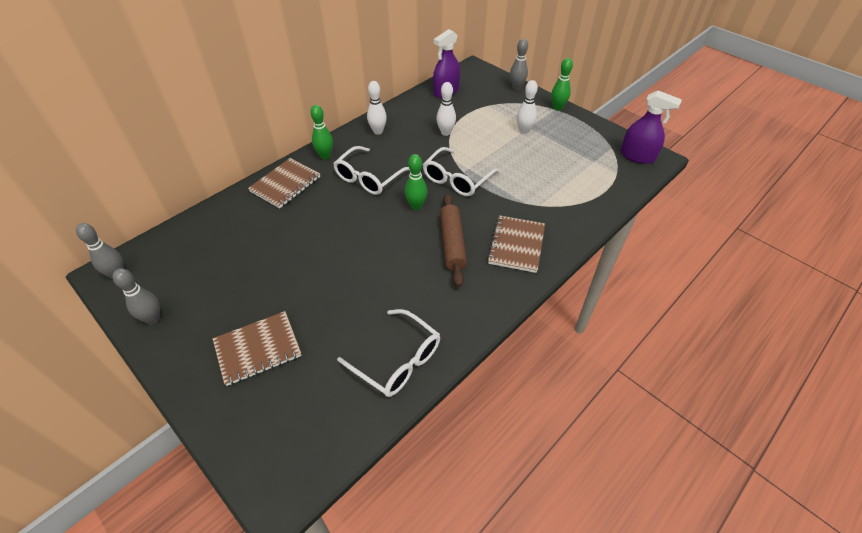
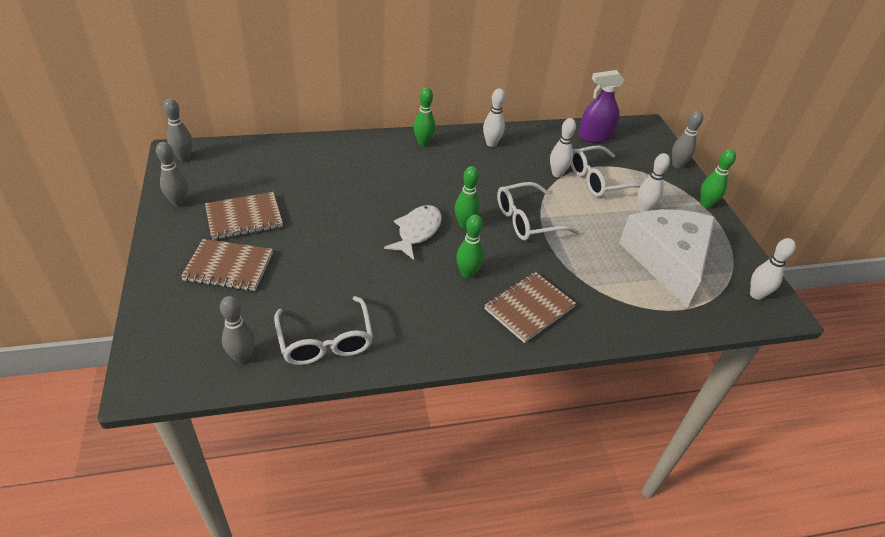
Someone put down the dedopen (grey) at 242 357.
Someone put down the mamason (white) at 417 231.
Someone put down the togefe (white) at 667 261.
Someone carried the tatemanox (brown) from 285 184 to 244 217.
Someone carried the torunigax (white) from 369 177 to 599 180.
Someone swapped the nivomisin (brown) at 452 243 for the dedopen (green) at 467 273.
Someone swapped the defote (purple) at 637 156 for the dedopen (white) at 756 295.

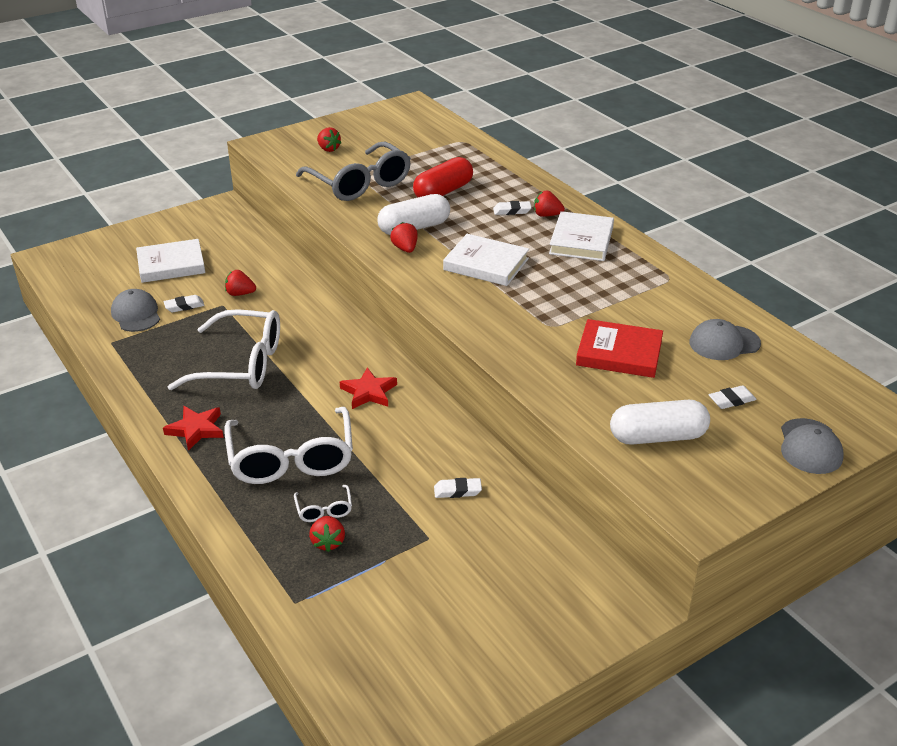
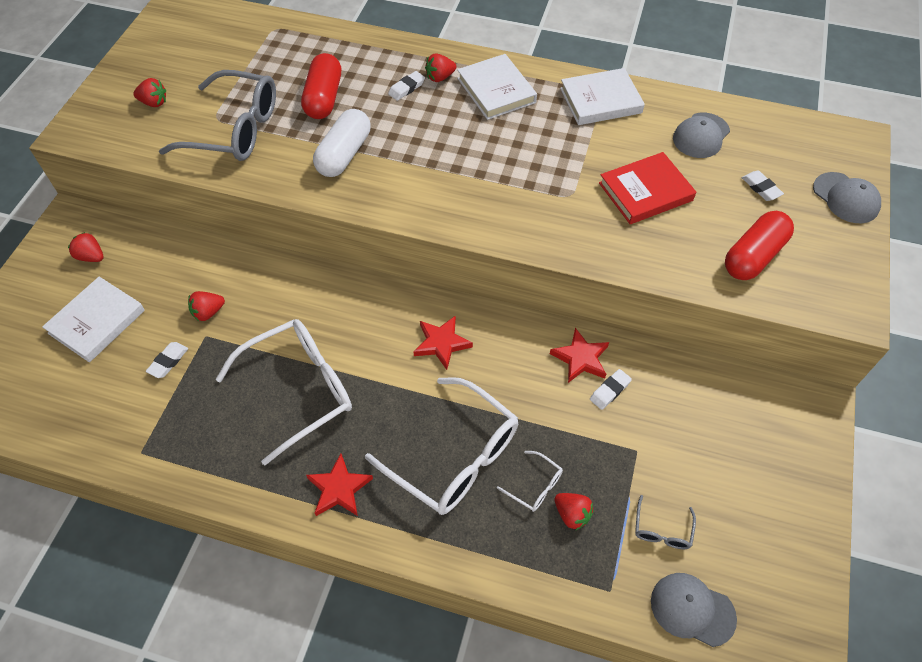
Someone put down the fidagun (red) at 581 358.
Someone put down the torunigax (grey) at 662 529.
Someone carried the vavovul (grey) from 136 314 to 692 609.
Someone carried the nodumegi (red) from 405 249 to 91 257.
Someone carried the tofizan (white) from 486 264 to 600 101.
Someone repainted the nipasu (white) at 657 437, which became the nipasu (red) at 753 256.
Someone rotated the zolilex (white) at 731 400 by 60 degrees counterclockwise.

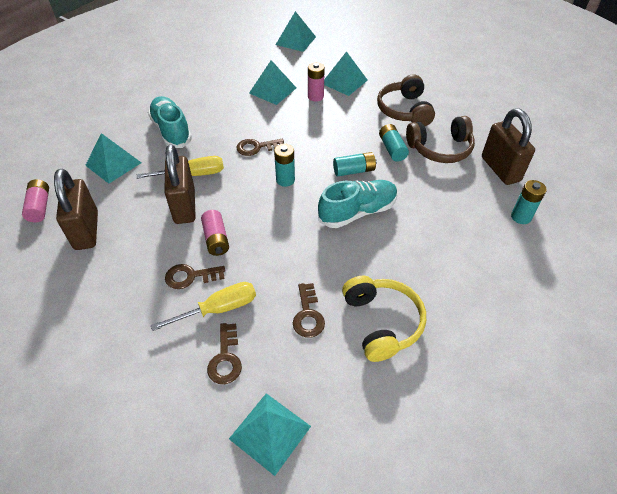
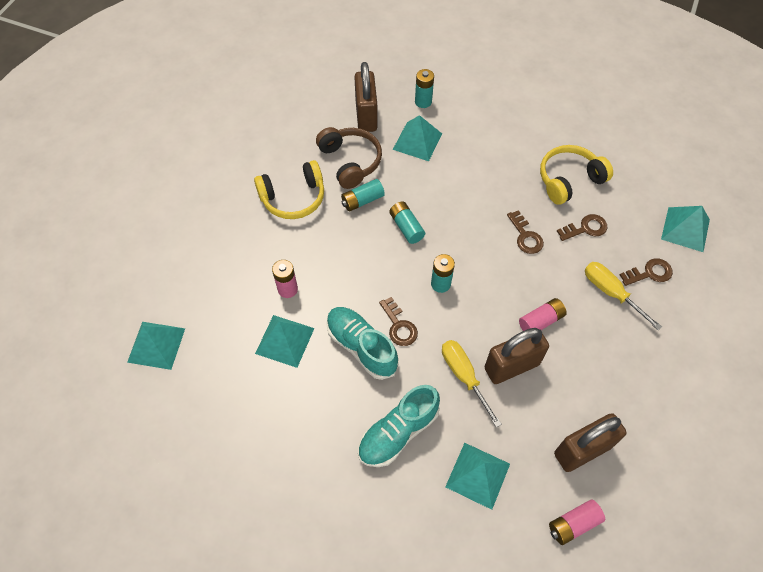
Someone carried the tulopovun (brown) from 190 276 to 525 236.
Someone carried the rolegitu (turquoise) from 357 212 to 361 347.
Someone carried the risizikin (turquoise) from 344 81 to 417 141.
Someone repainted the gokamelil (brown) at 404 110, which became the gokamelil (yellow) at 293 198.
Someone rotated the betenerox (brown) at 500 169 by 60 degrees counterclockwise.

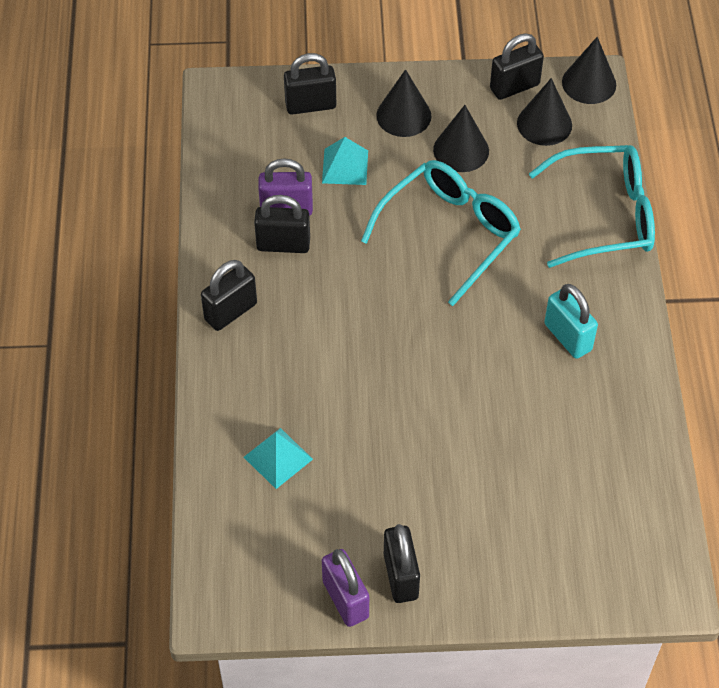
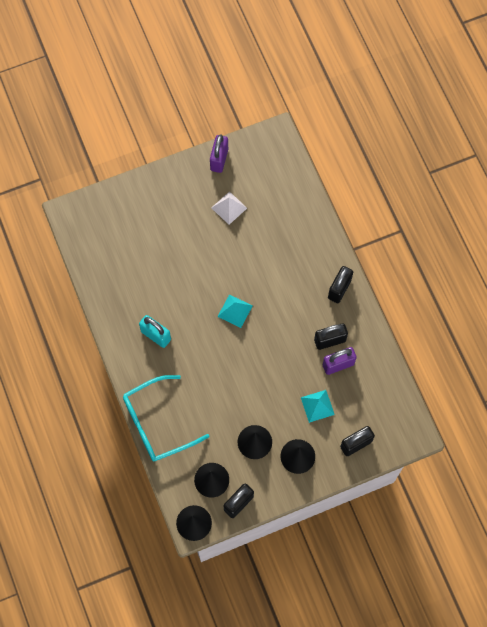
Someone took away the torunigax (turquoise) at 450 233.
Someone took away the betenerox (black) at 401 576.
Someone put down the risizikin (white) at 229 208.
Someone carried the risizikin (turquoise) from 278 458 to 235 311.
Someone rotated the betenerox (purple) at 345 599 by 60 degrees clockwise.

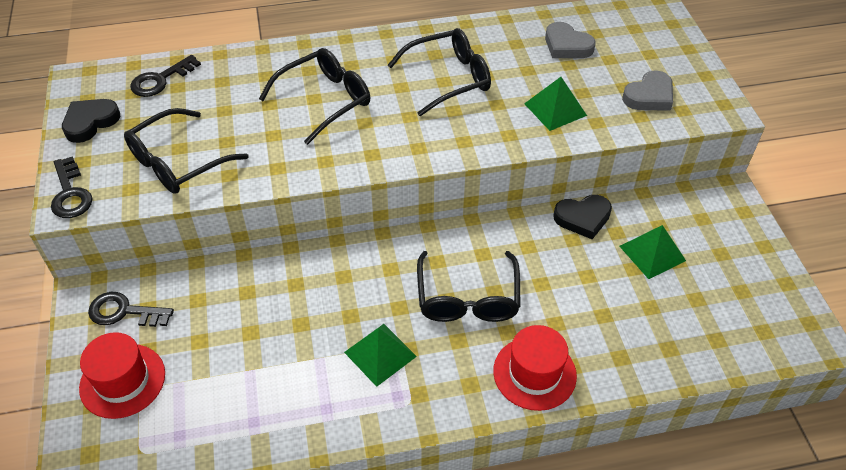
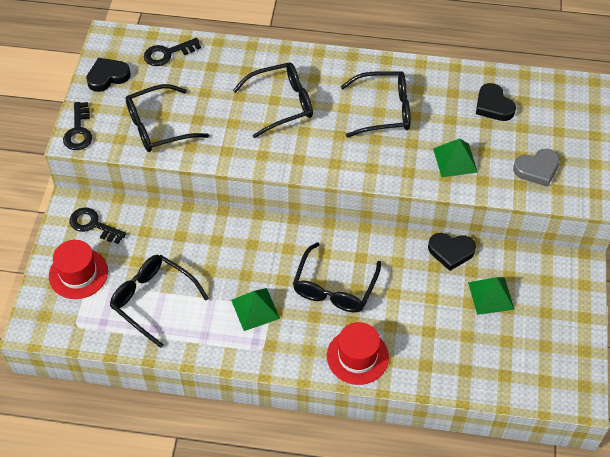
Someone put down the torunigax (black) at 153 300.
Someone repainted the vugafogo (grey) at 567 45, which became the vugafogo (black) at 493 105.

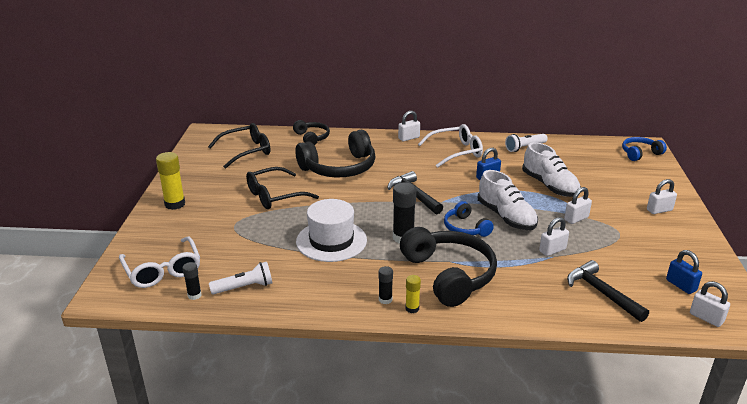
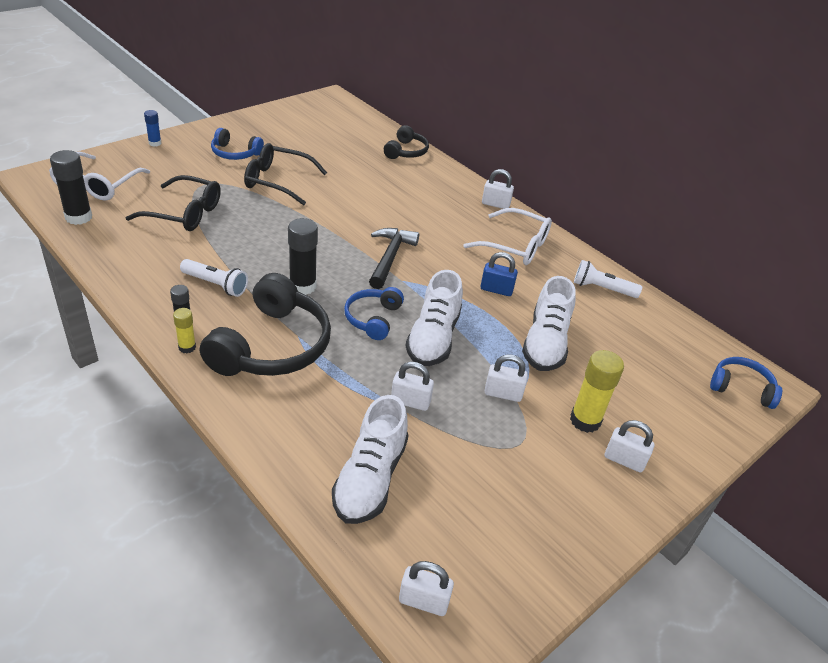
Someone took away the gokamelil (black) at 339 168.
Someone took away the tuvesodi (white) at 331 241.
Someone took away the betenerox (blue) at 681 285.
Someone put down the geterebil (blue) at 155 143.
Someone put down the gokamelil (blue) at 235 153.
Someone carried the geterebil (yellow) from 175 204 to 585 420.
Someone carried the torunigax (black) from 246 151 to 184 213.
Someone carried the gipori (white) from 244 287 to 215 285.
Someone swapped the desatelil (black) at 601 293 for the rolegitu (white) at 370 478.
Someone rotated the betenerox (white) at 706 318 by 75 degrees counterclockwise.
Someone scaled the geterebil (black) at 194 295 by 1.78.

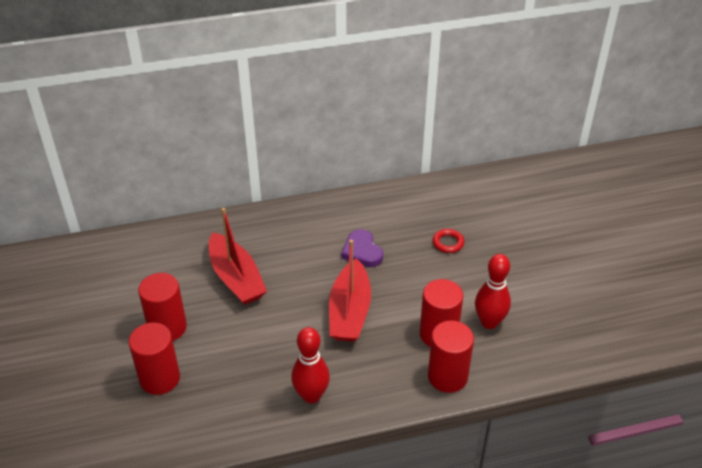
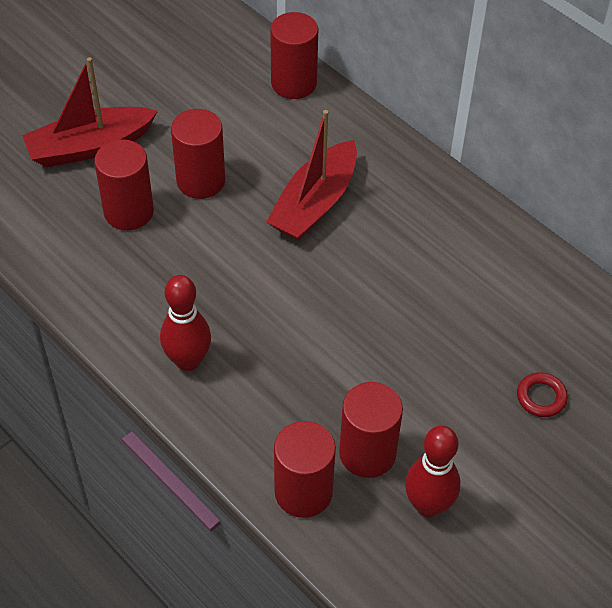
Someone took away the vugafogo (purple) at 362 251.
Someone put down the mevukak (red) at 294 83.
Someone carried the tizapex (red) from 349 311 to 90 147.

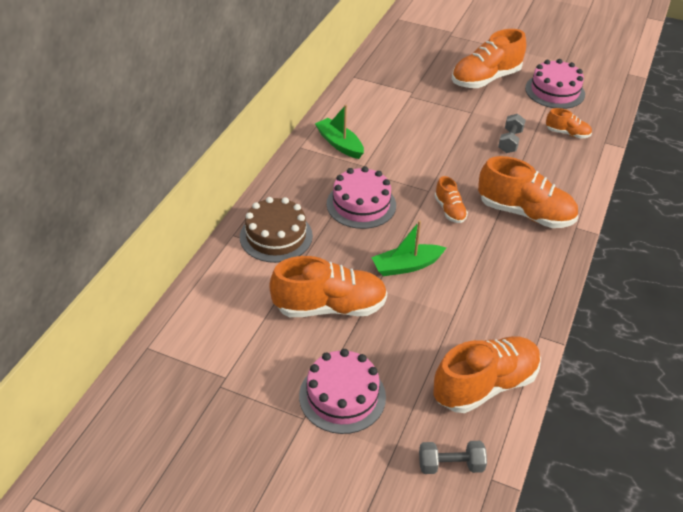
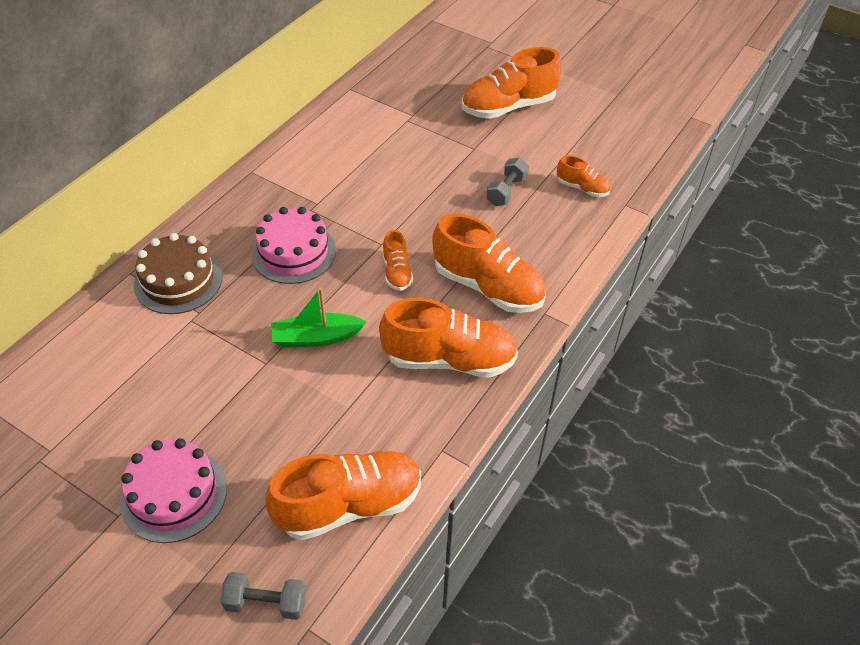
Someone took away the tizapex (green) at 339 144.
Someone took away the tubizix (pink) at 555 91.
Someone carried the rolegitu (orange) from 329 307 to 449 359.

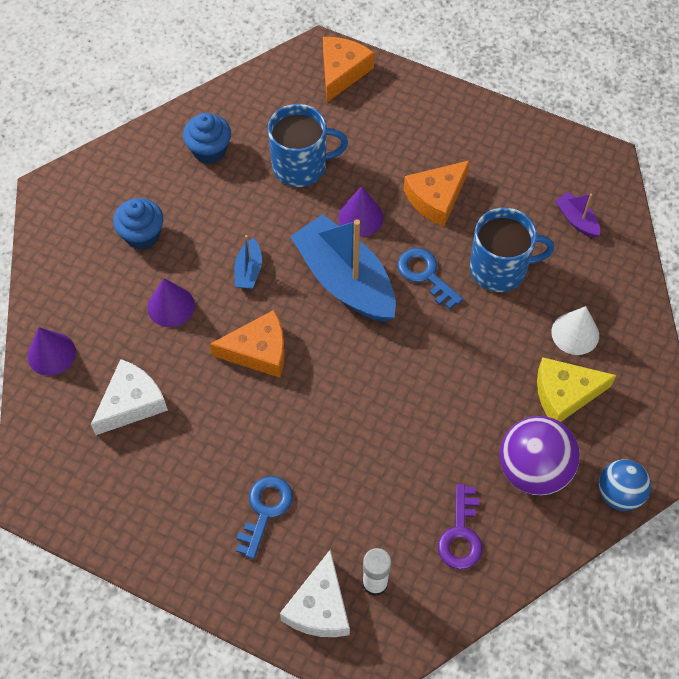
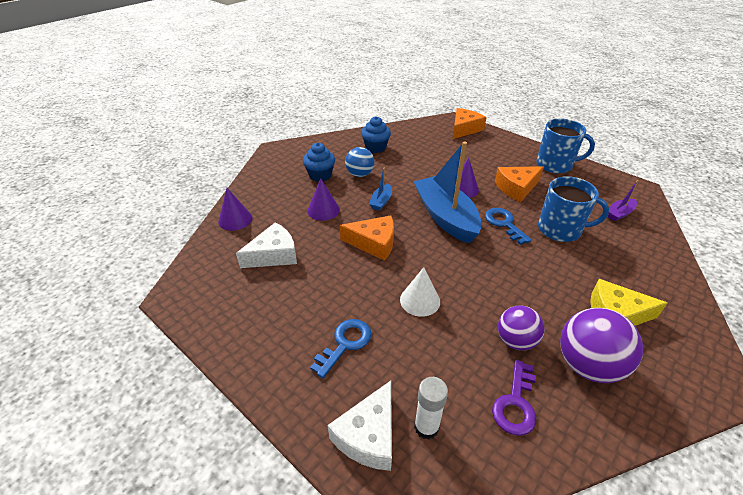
Someone put down the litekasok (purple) at 515 340.
Someone carried the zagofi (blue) from 301 166 to 555 165.
Someone carried the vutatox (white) from 575 333 to 420 300.
Someone carried the litekasok (blue) from 619 493 to 360 174.
Someone rotated the tizapex (purple) at 576 220 by 105 degrees counterclockwise.

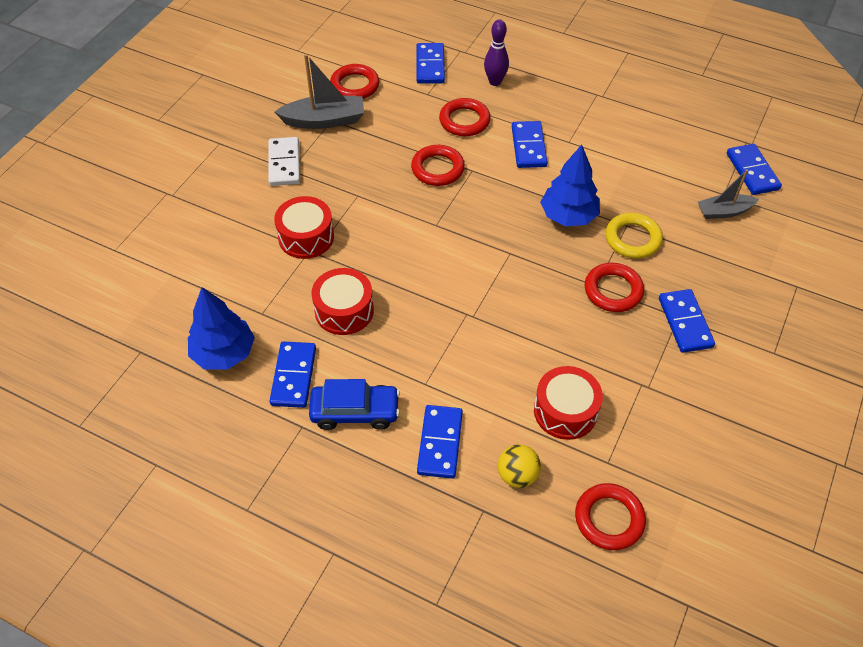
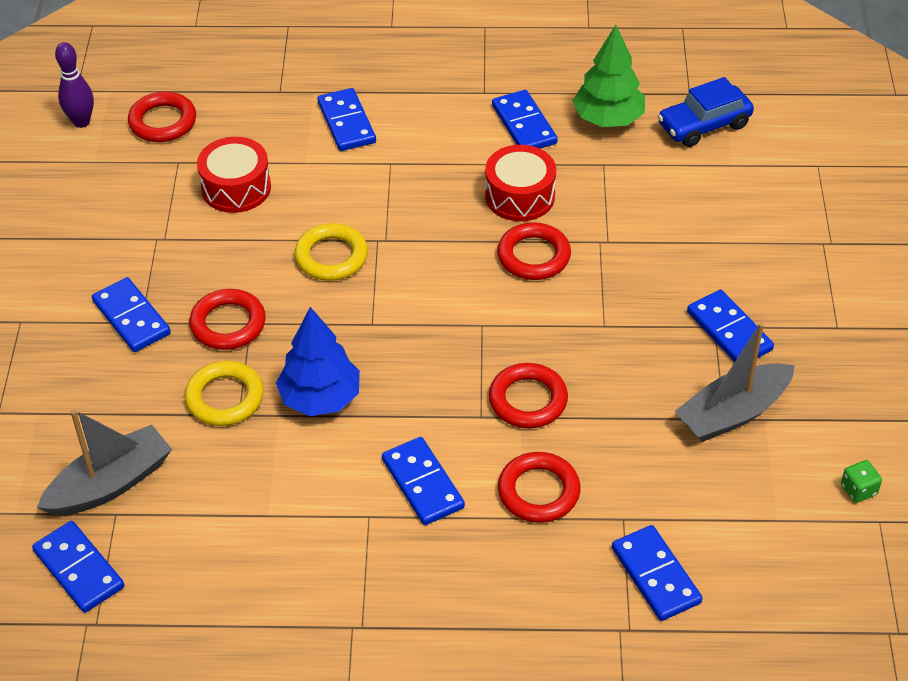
Someone took away the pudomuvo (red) at 306 237.
Someone took away the litekasok (yellow) at 517 475.
Someone put down the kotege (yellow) at 331 256.
Someone put down the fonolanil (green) at 858 490.
Someone carried the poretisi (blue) from 355 412 to 704 125.
Someone carried the kotege (red) from 355 86 to 533 256.
Someone carried the dedopen (purple) from 495 82 to 81 122.
Someone repainted the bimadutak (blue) at 224 353, which became the bimadutak (green) at 608 119.
Someone repainted the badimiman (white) at 284 163, which became the badimiman (blue) at 729 331.
Someone scaled the tizapex (grey) at 724 212 by 1.54.

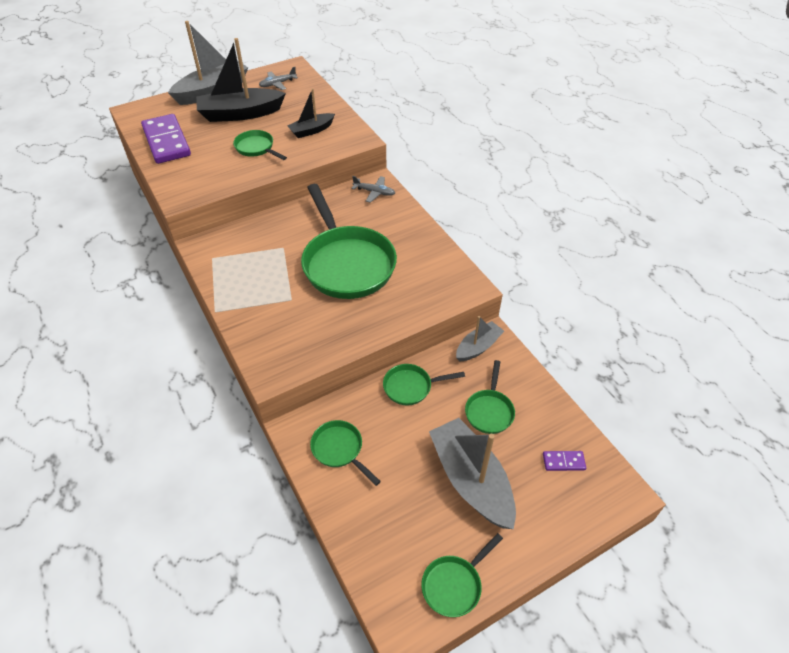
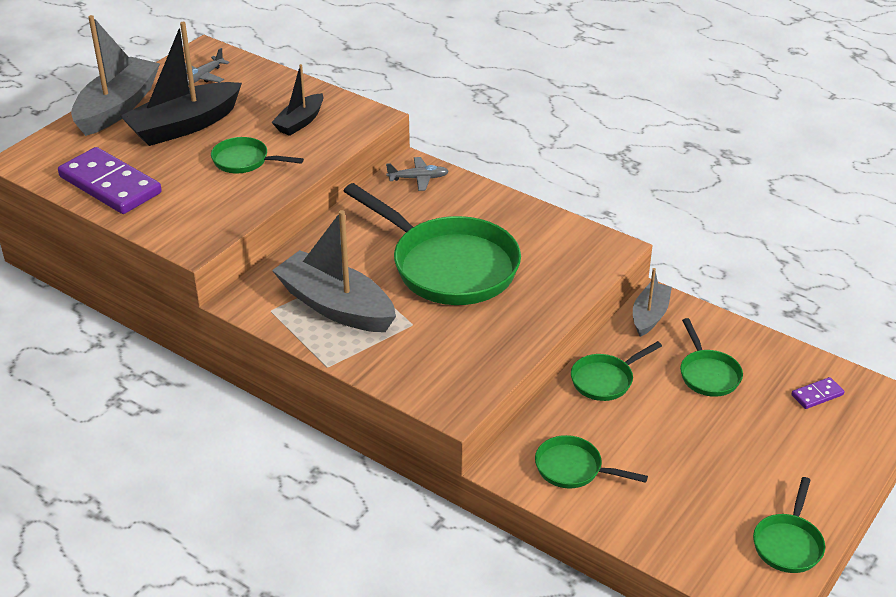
Someone carried the tizapex (grey) from 471 480 to 336 306.

